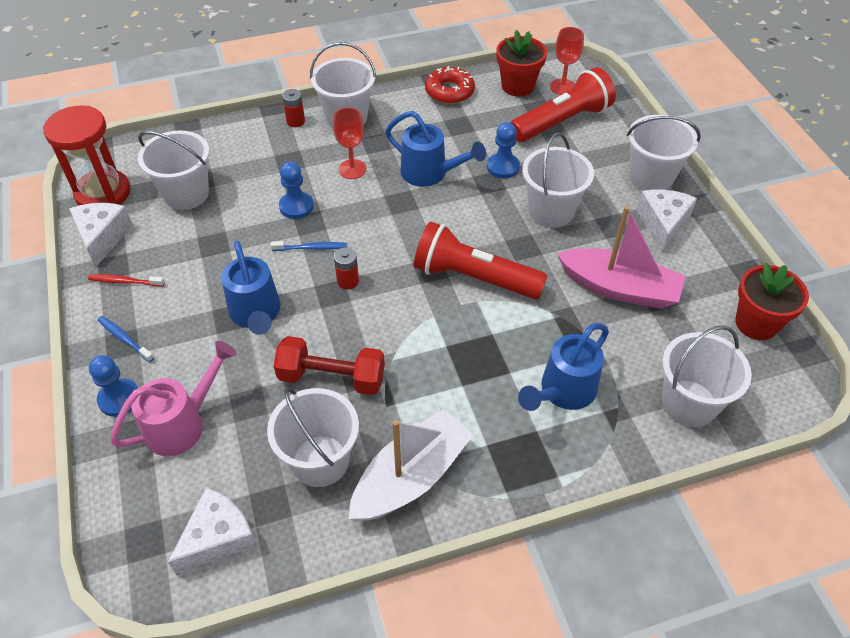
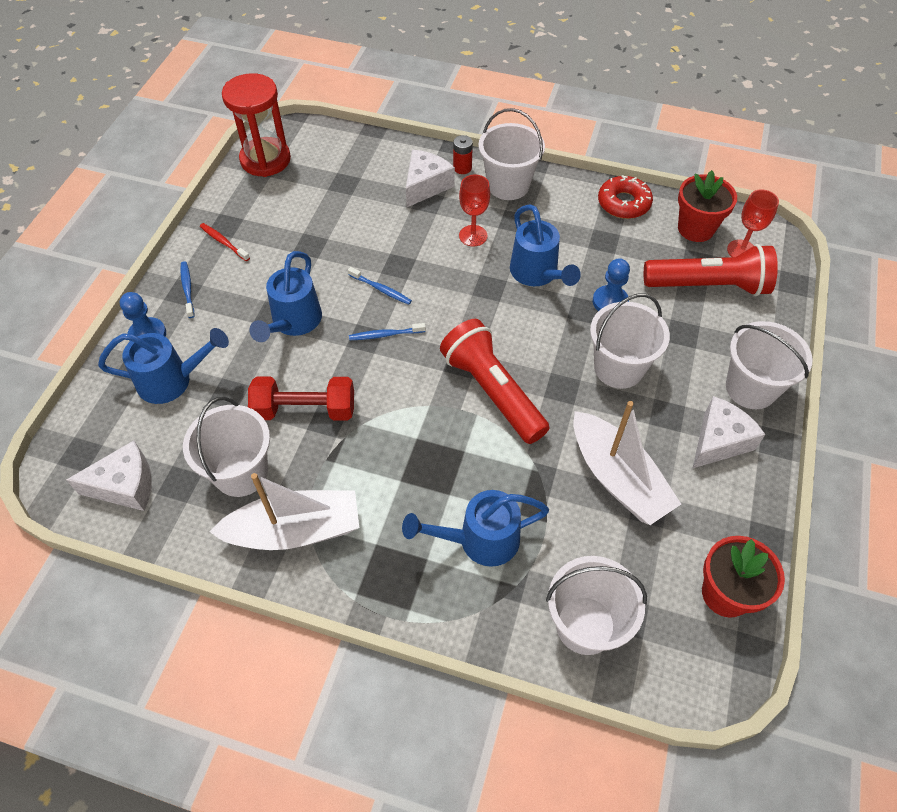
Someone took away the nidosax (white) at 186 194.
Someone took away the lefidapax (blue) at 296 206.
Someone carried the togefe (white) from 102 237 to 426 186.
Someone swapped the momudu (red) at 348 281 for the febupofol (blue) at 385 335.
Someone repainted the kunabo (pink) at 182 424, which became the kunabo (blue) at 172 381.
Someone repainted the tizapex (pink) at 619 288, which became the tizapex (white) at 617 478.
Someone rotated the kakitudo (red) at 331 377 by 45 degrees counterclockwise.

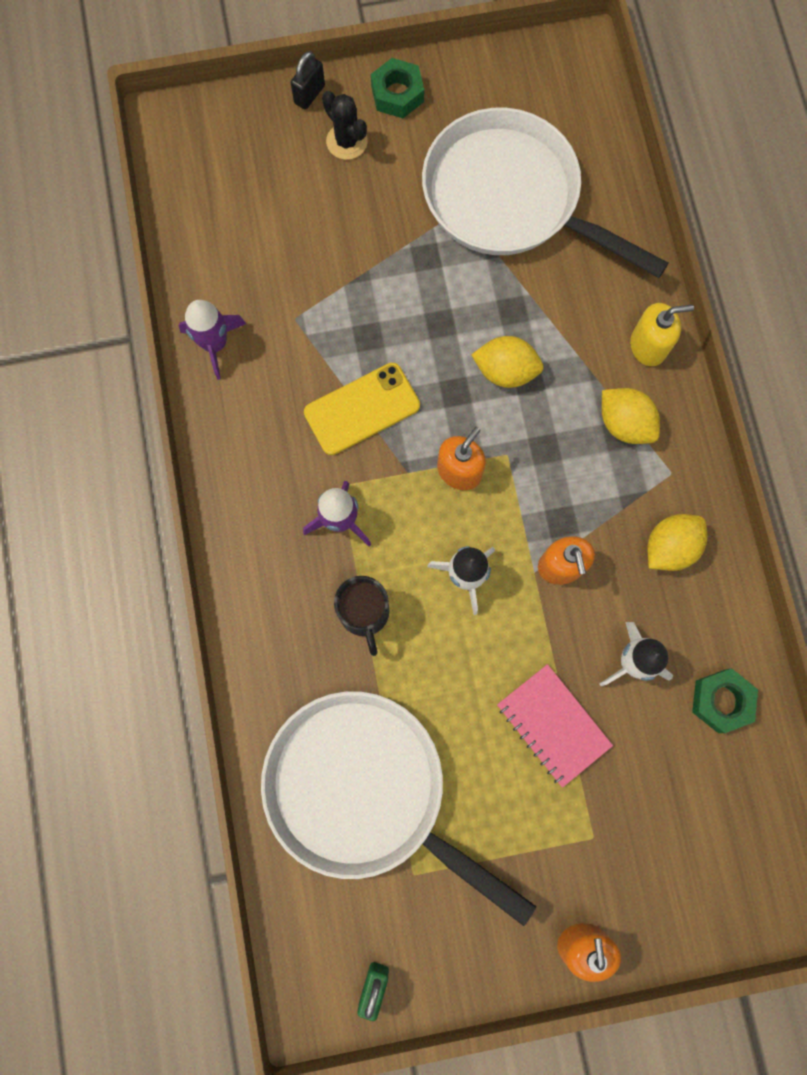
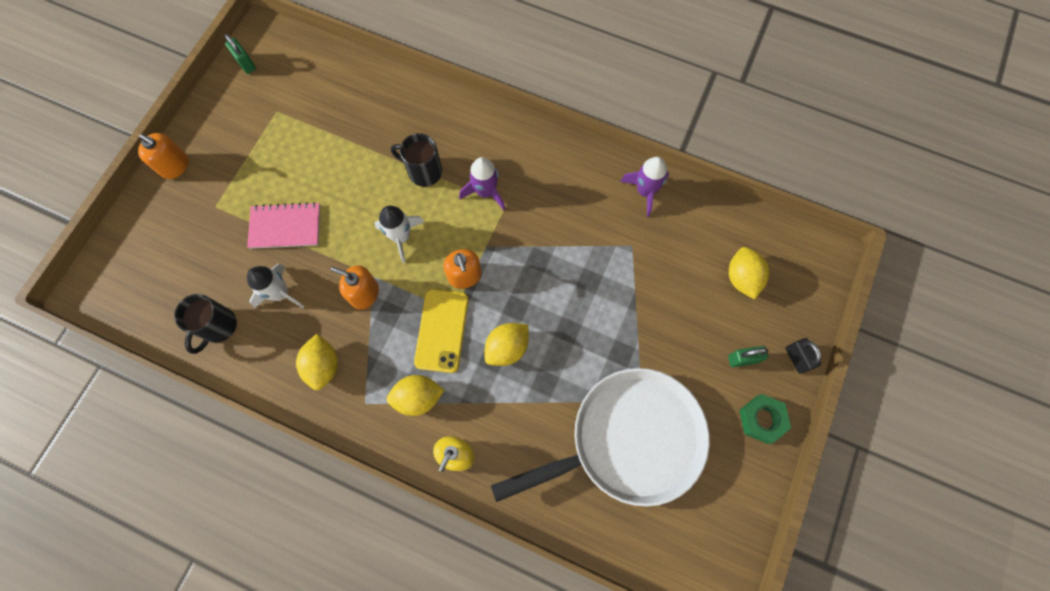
Someone took away the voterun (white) at 365 791.
Someone put down the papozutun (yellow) at 742 278.
Someone carried the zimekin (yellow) from 362 409 to 442 330.
Someone swapped the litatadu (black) at 347 141 for the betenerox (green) at 742 359.
Someone swapped the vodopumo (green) at 721 701 for the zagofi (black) at 218 327.

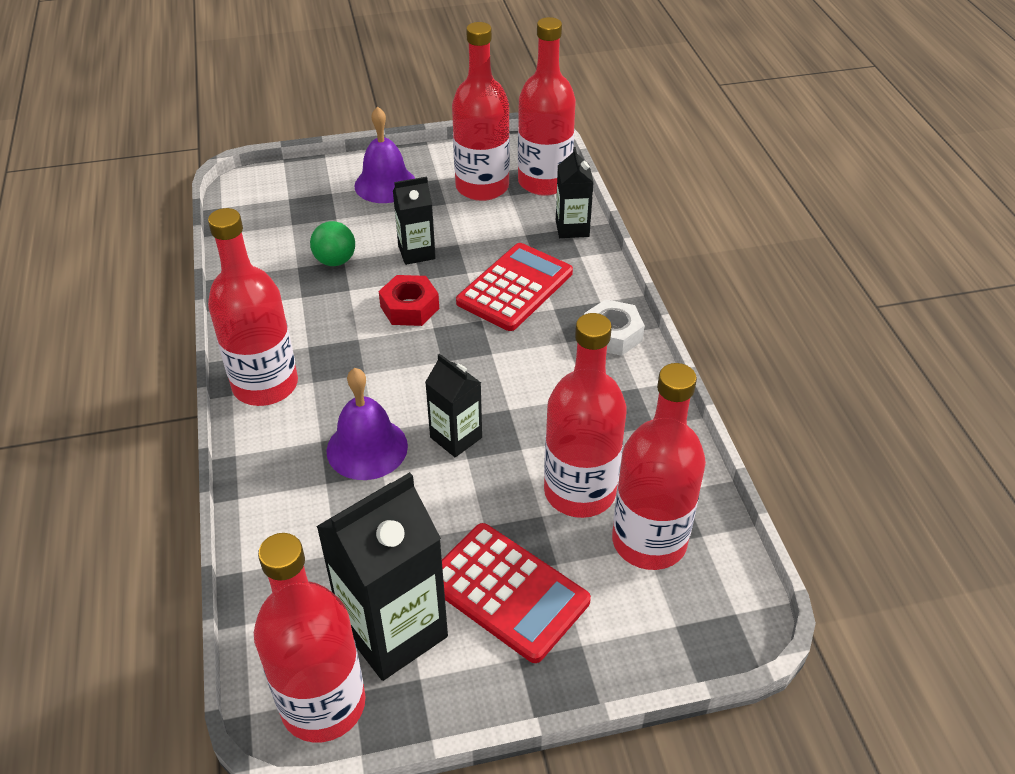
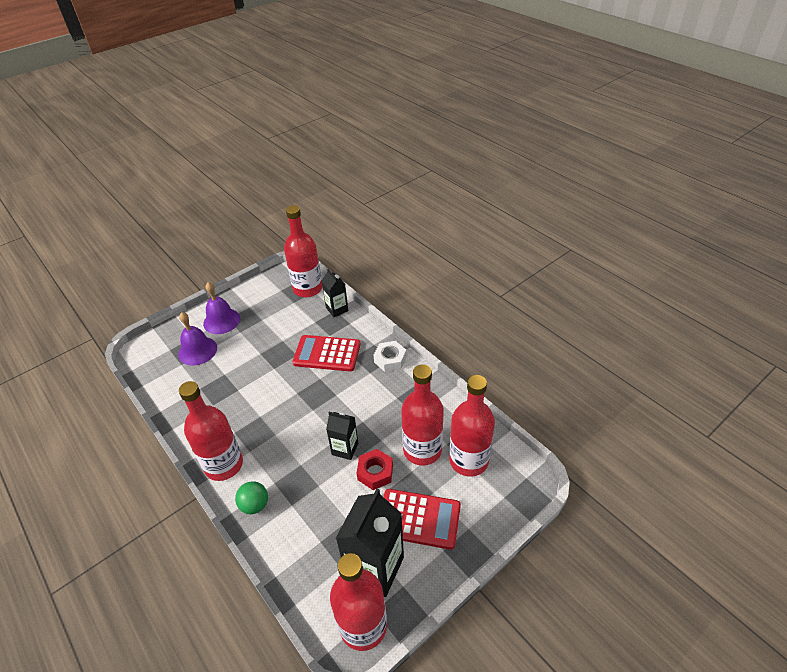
Someone took away the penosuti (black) at 416 252.
Someone took away the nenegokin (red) at 482 187.
Someone carried the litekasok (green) from 335 261 to 255 505.
Someone carried the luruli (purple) from 367 448 to 197 351.
Someone carried the vodopumo (red) from 409 307 to 375 472.
Someone rotated the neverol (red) at 515 288 by 90 degrees counterclockwise.

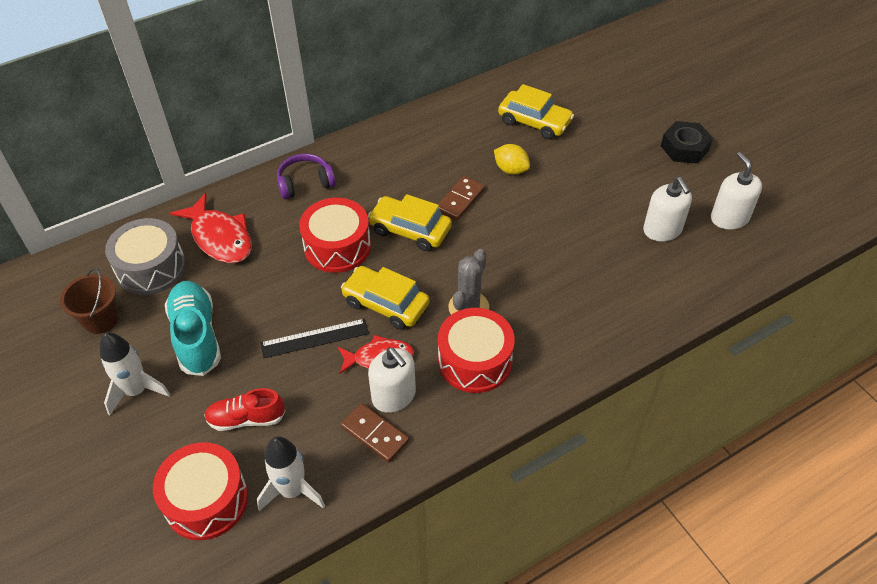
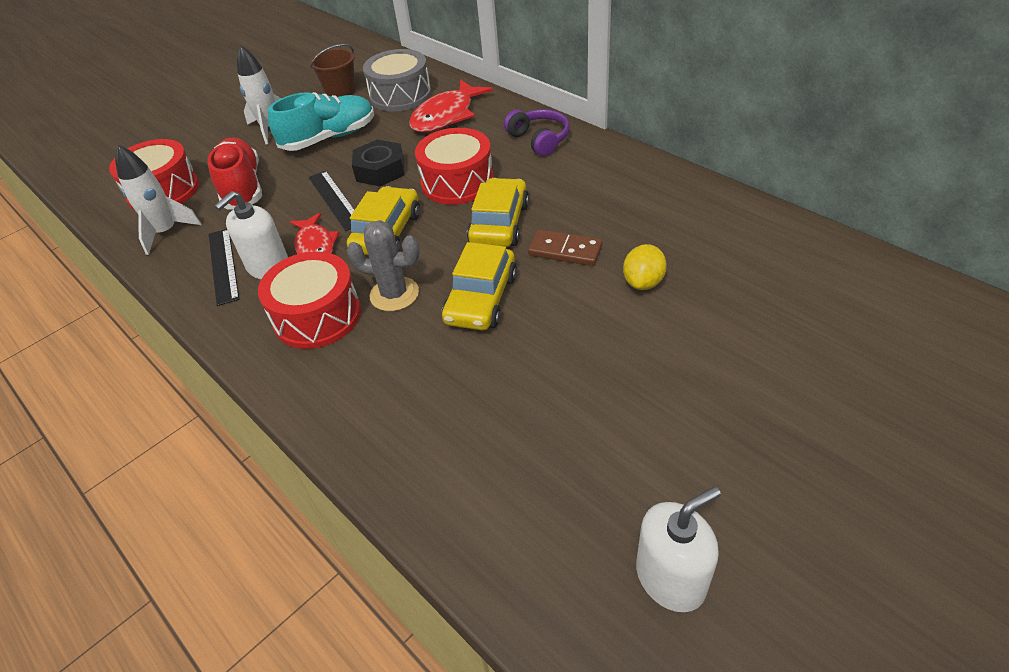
Someone took away the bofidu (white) at 662 230.
Someone carried the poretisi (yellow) from 534 122 to 481 299.
Someone carried the vodopumo (black) from 684 148 to 380 170.
Someone swapped the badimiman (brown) at 375 434 for the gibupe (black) at 223 265.
Someone scaled the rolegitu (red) at 246 419 by 1.53.

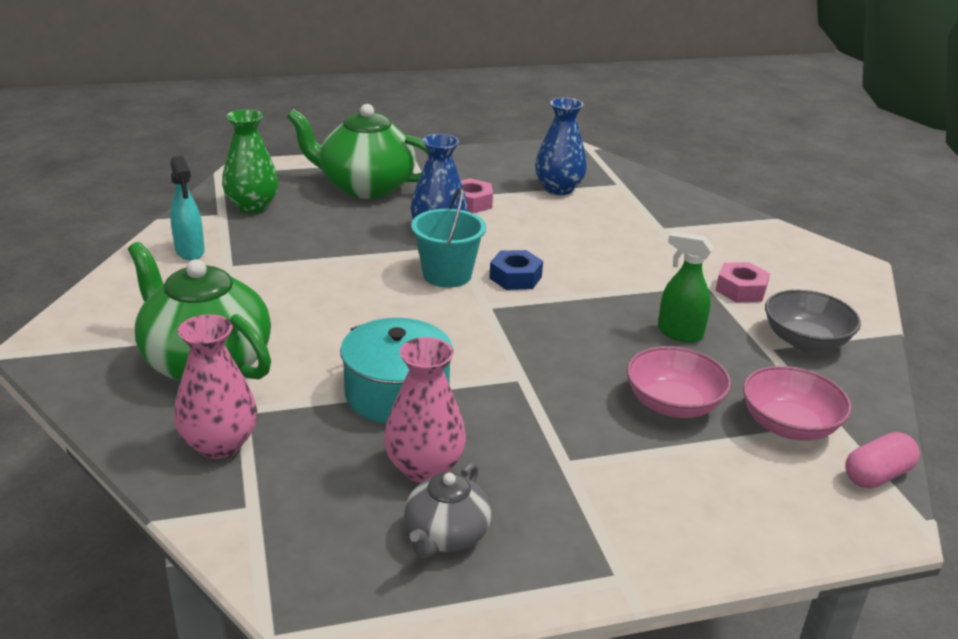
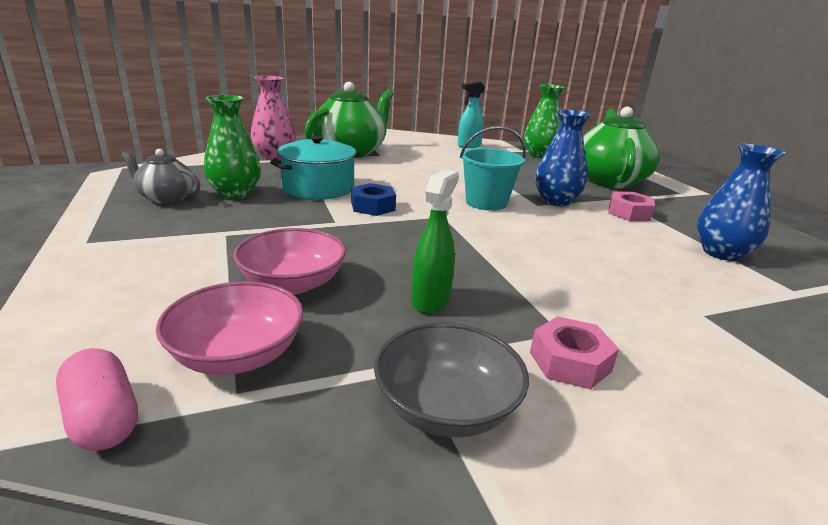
Someone carried the vodopumo (blue) from 515 277 to 373 206.
Someone repainted the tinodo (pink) at 424 468, which became the tinodo (green) at 235 193.

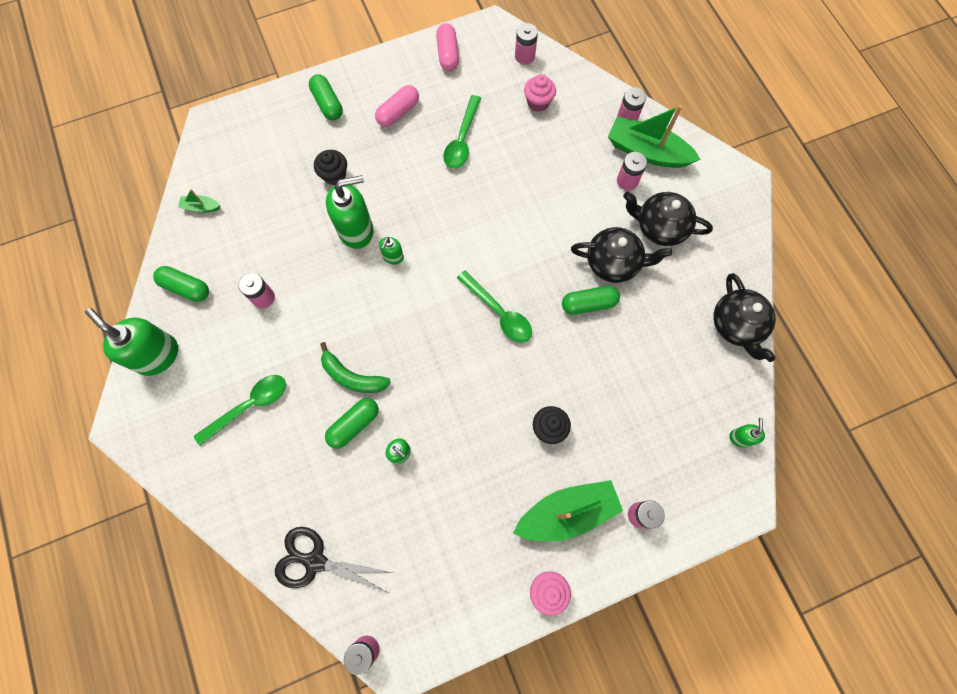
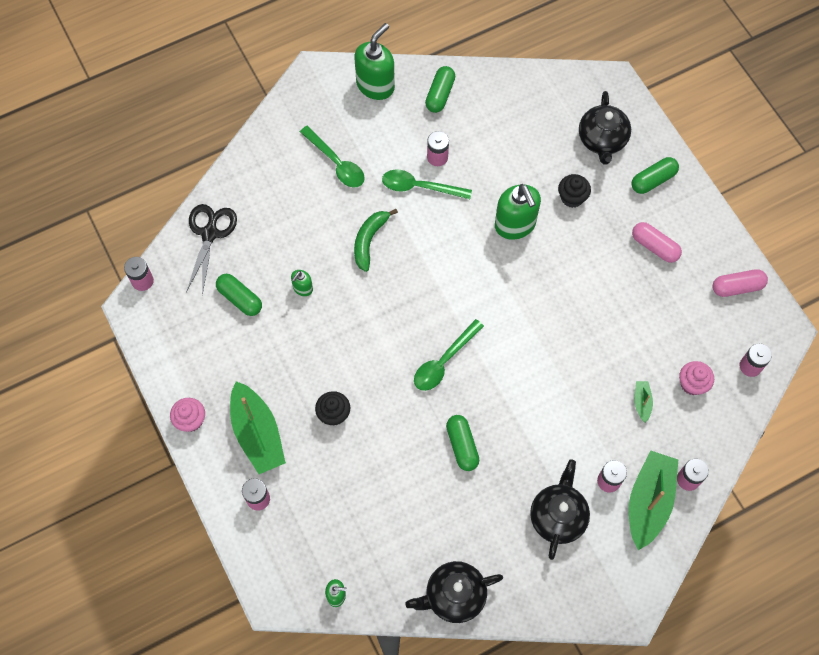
Someone took away the bofidu (green) at 393 257.
Someone carried the tizapex (green) from 201 207 to 642 402.
Someone carried the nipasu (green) from 354 425 to 240 298.
Someone carried the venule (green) from 462 139 to 420 187.
Someone carried the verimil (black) from 614 263 to 602 140.

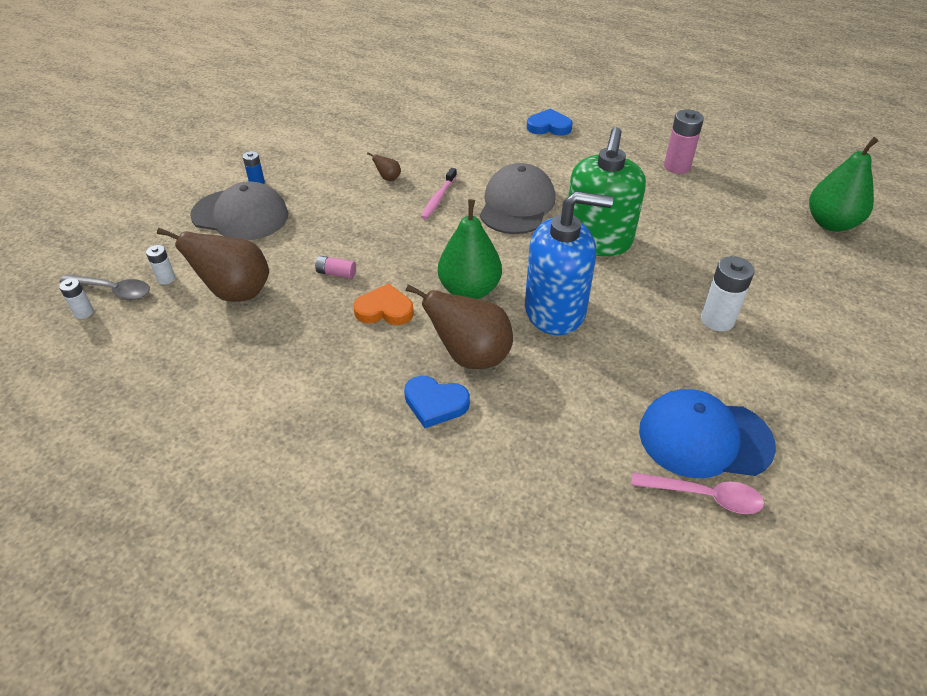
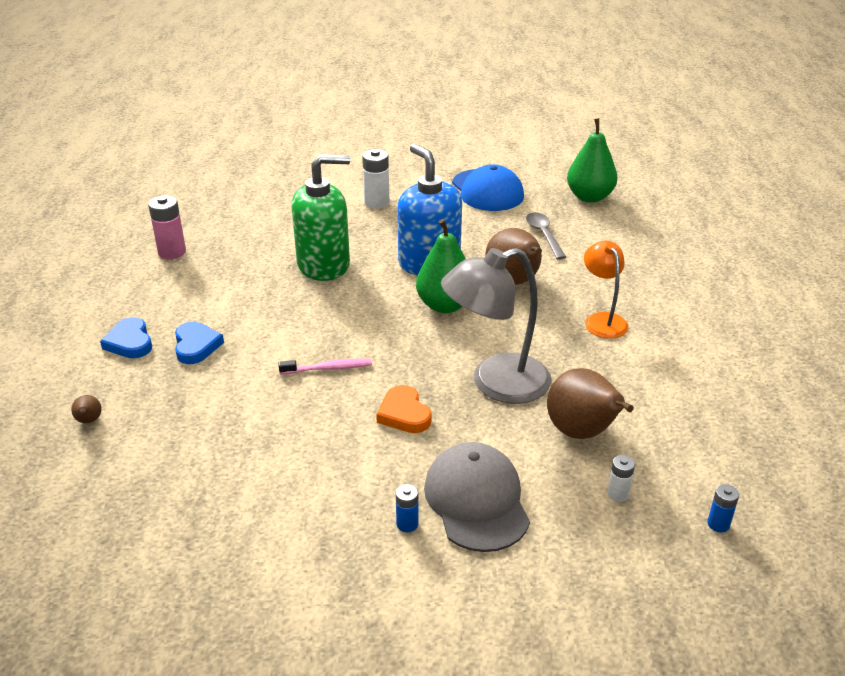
Someone took away the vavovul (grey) at 517 204.
Someone took away the venule (pink) at 704 496.
Someone put down the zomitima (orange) at 602 320.
Someone carried the venule (grey) from 113 290 to 544 235.
Someone carried the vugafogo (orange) from 384 310 to 404 414.
Someone carried the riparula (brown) from 388 178 to 89 421.
Someone carried the vugafogo (blue) from 435 403 to 196 346.
Someone carried the riparula (green) from 831 223 to 589 197.
Someone swapped the momudu (pink) at 336 273 for the zomitima (grey) at 496 383.
Someone repainted the momudu (white) at 84 312, which became the momudu (blue) at 718 524.

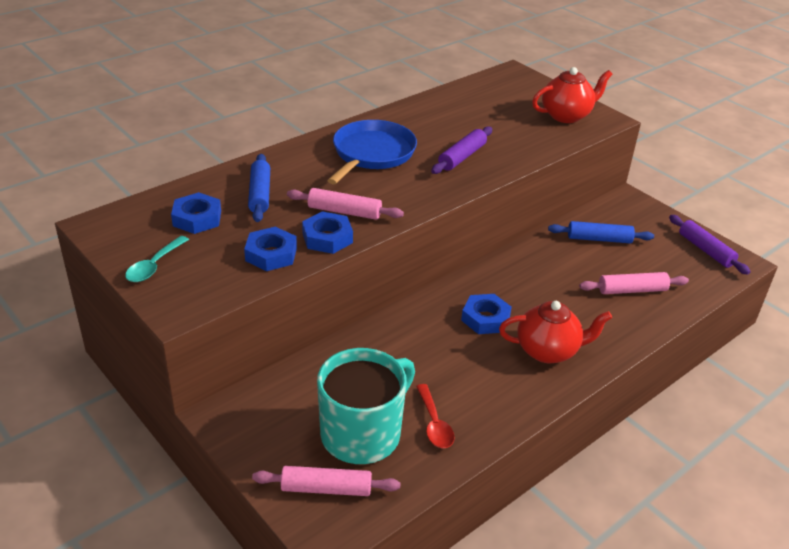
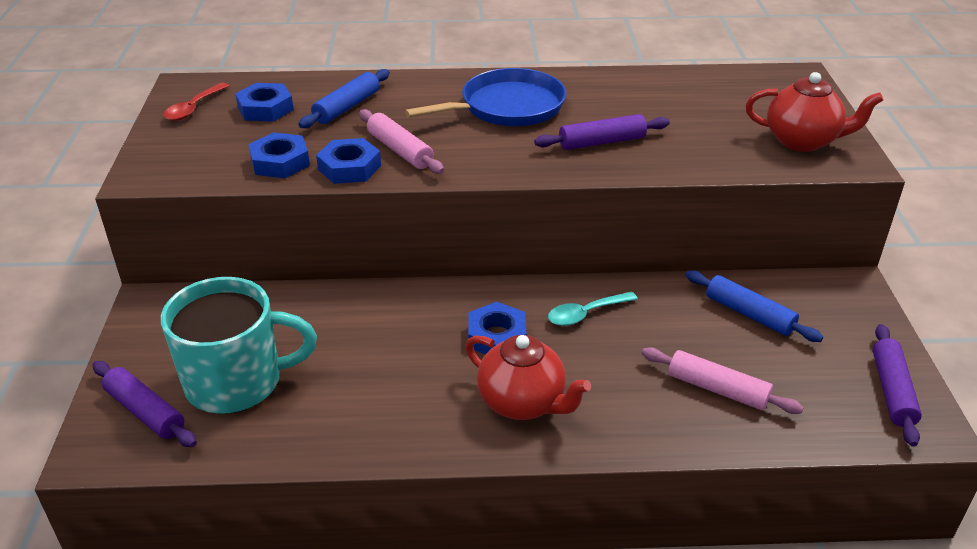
Someone carried the venule (turquoise) from 154 266 to 585 314.
Someone carried the venule (red) from 434 424 to 194 108.
Someone repainted the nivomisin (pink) at 326 488, which became the nivomisin (purple) at 145 412.

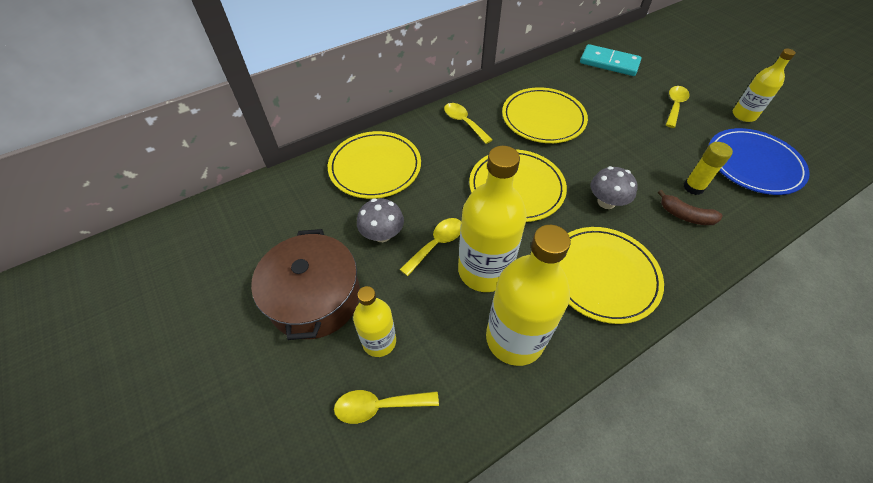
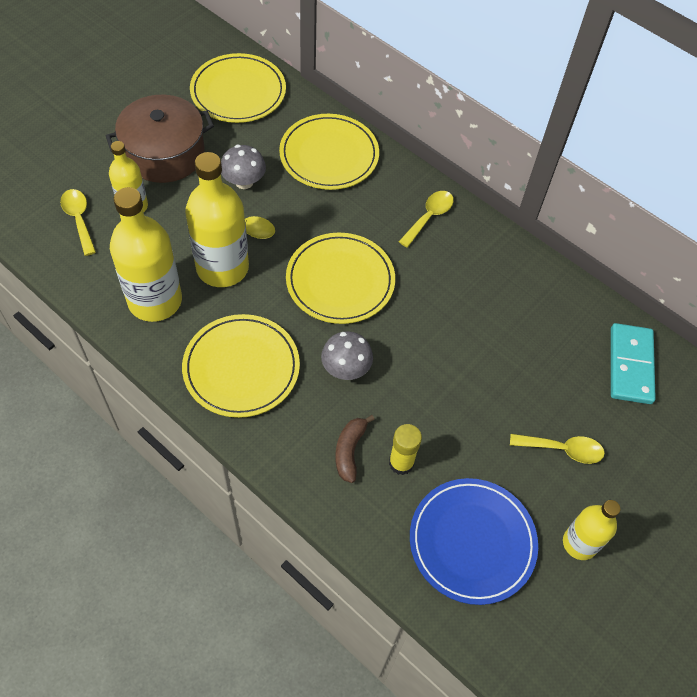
Someone carried the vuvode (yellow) from 543 118 to 238 92.

